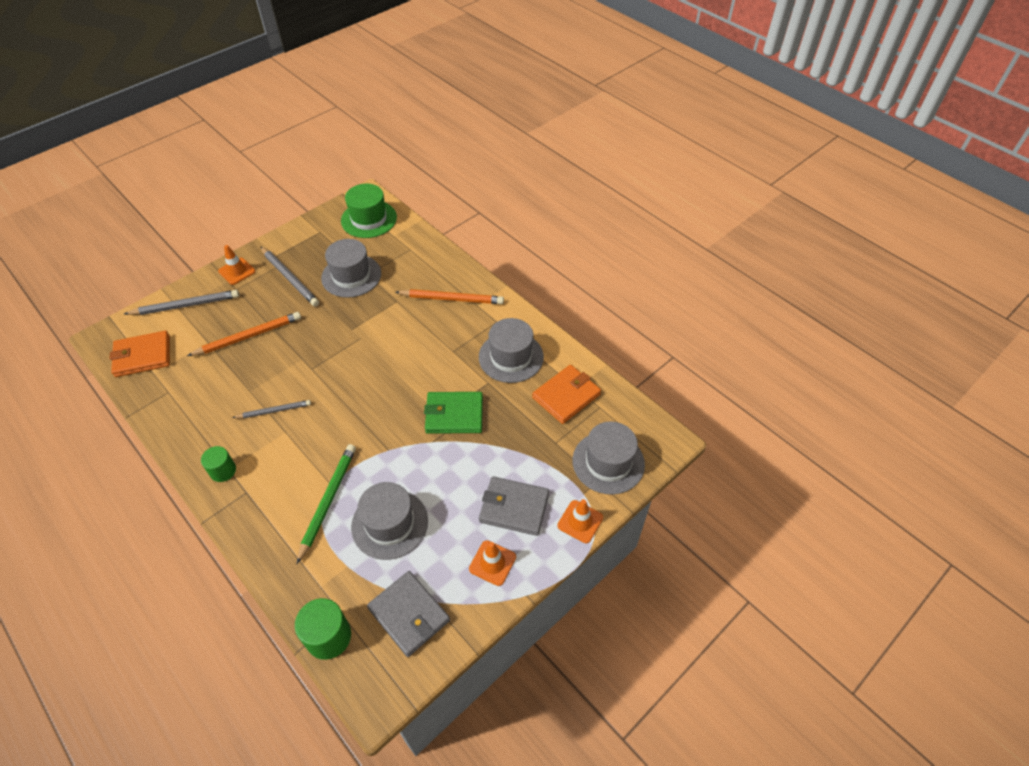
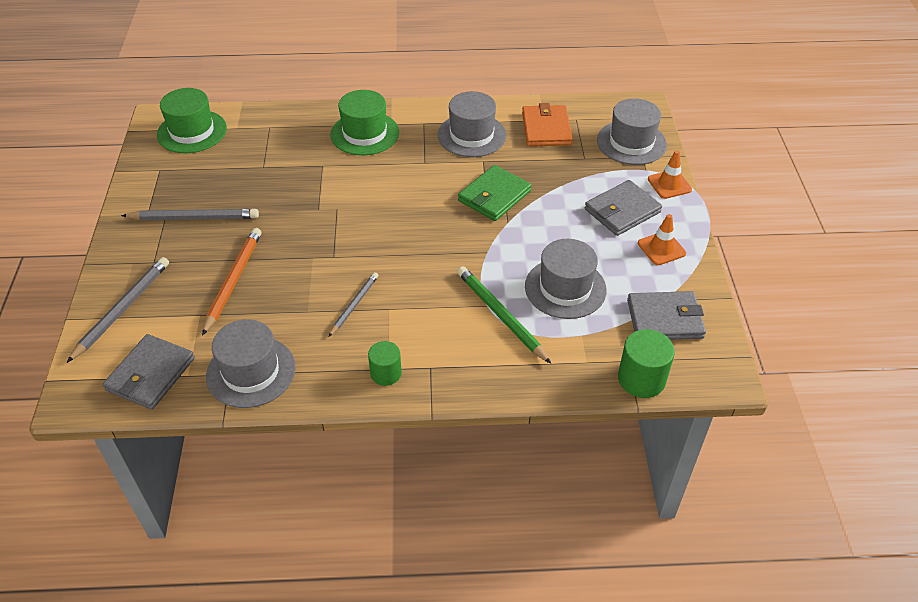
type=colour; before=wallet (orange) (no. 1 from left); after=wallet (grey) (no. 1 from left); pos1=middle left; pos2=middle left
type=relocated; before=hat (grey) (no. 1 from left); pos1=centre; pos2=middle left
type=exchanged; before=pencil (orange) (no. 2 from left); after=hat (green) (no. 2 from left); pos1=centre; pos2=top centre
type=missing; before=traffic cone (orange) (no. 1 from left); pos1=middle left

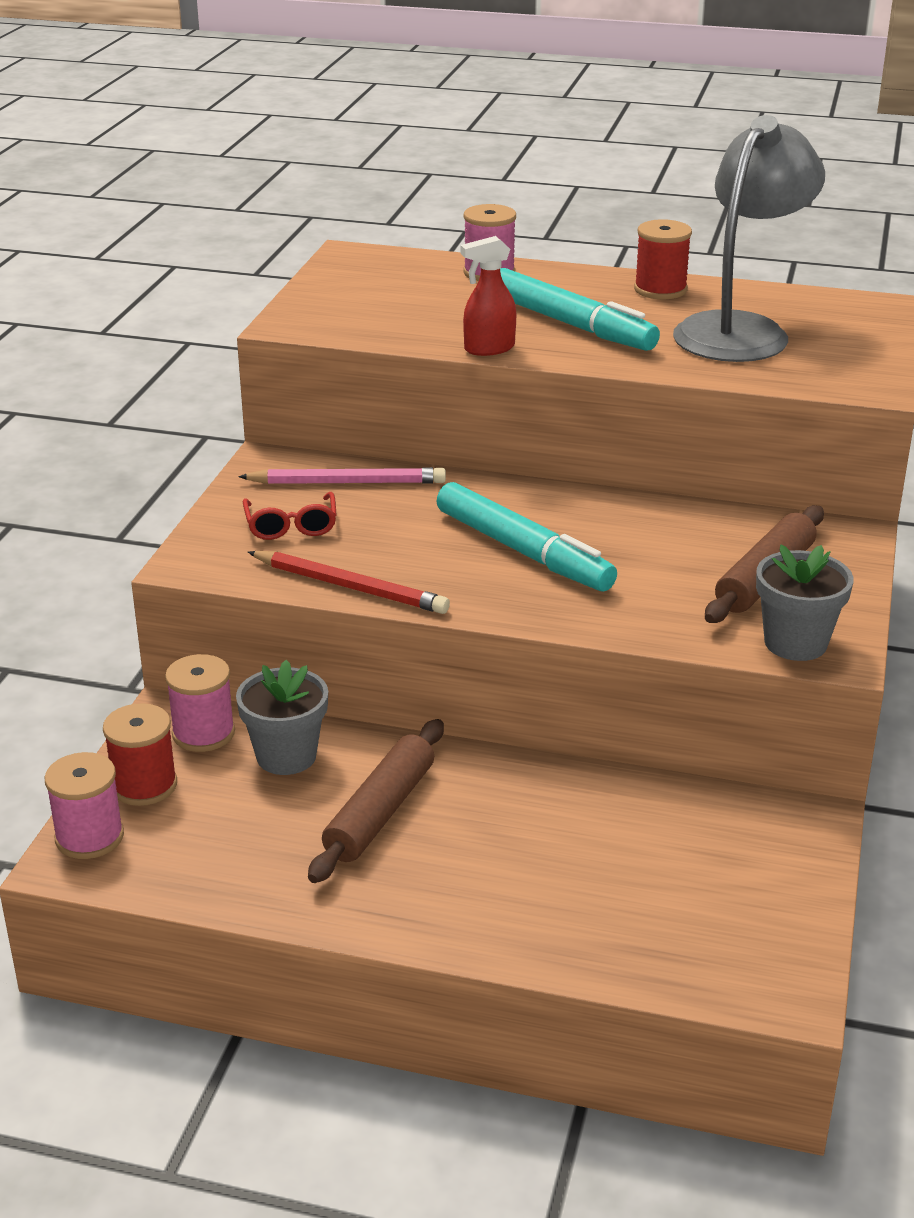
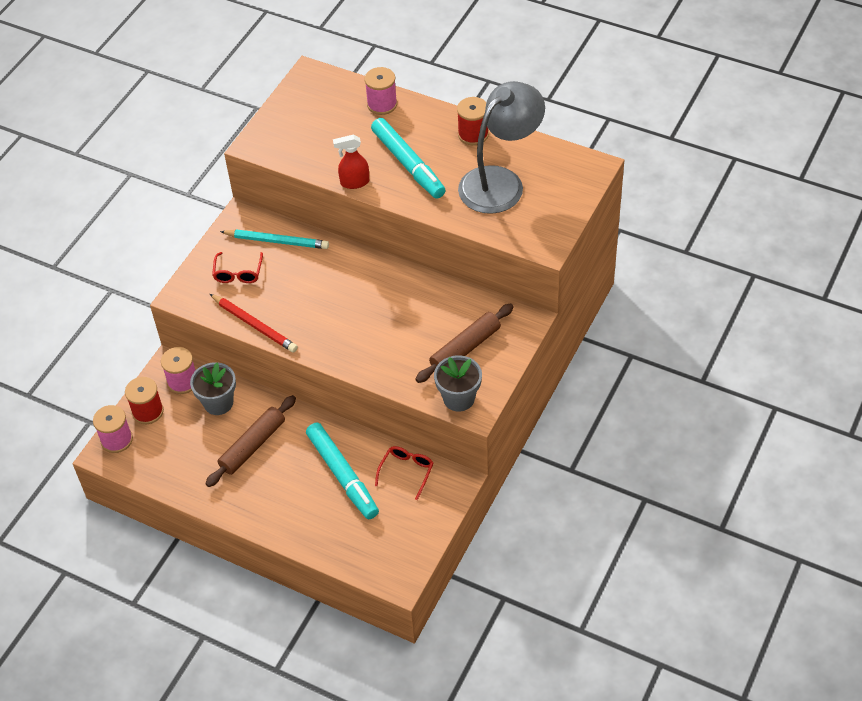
type=colour; before=pencil (pink); after=pencil (turquoise); pos1=centre; pos2=middle left
type=relocated; before=marker (turquoise) (no. 1 from left); pos1=centre; pos2=bottom centre
type=appeared; after=glasses (red) (no. 2 from left); pos2=bottom centre

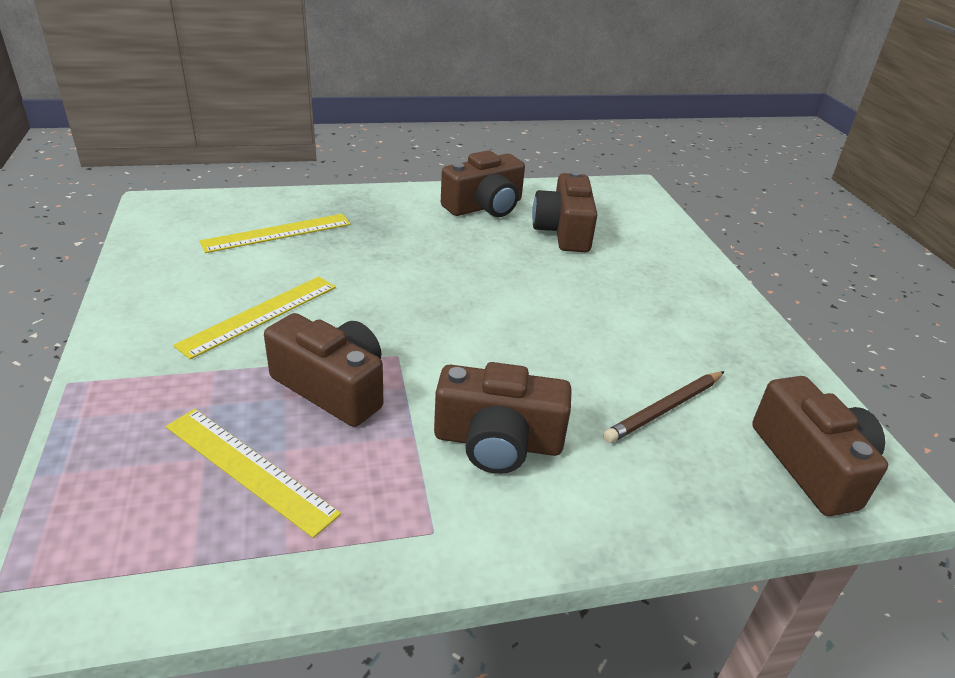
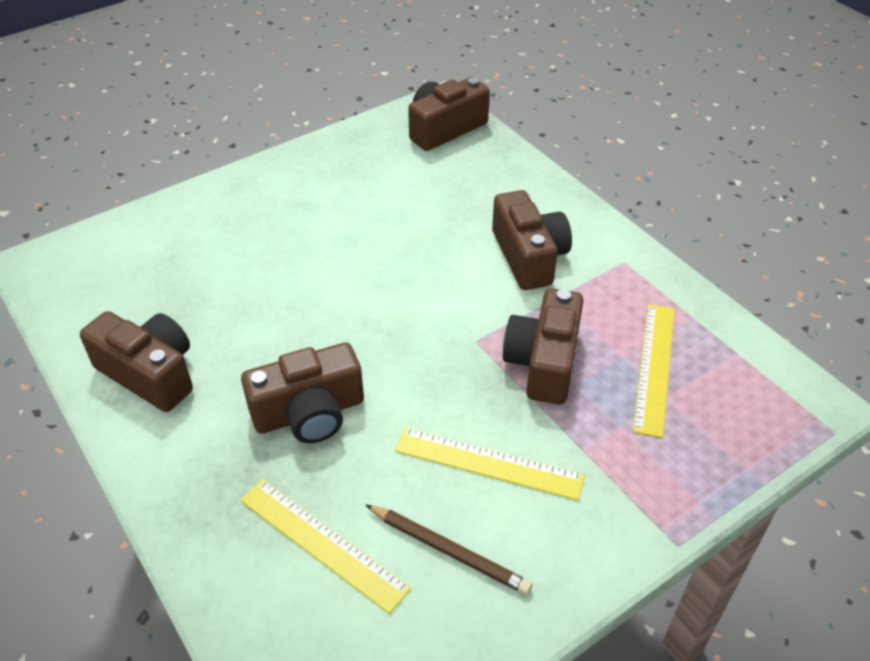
type=relocated; before=camera (brown) (no. 4 from left in the first image); after=camera (brown) (no. 2 from left); pos1=top centre; pos2=centre
type=relocated; before=pencil (brown); pos1=middle right; pos2=bottom centre

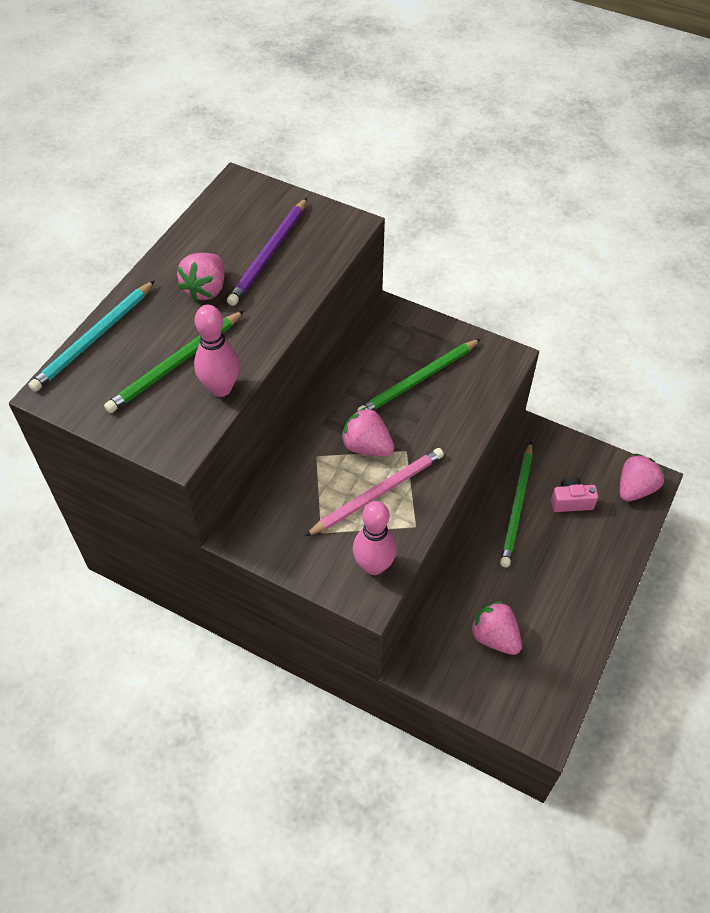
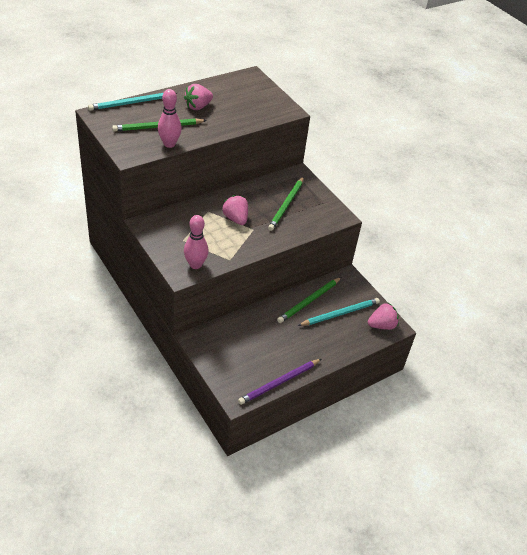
type=relocated; before=pencil (purple); pos1=top centre; pos2=bottom centre
type=spun; before=pencil (green) (no. 2 from left); pos1=centre; pos2=centre; turn=-60
type=exchanged; before=camera (pink); after=pencil (turquoise) (no. 2 from left); pos1=middle right; pos2=centre
type=missing; before=pencil (pink); pos1=centre
type=missing; before=strawberry (pink) (no. 3 from left); pos1=bottom right

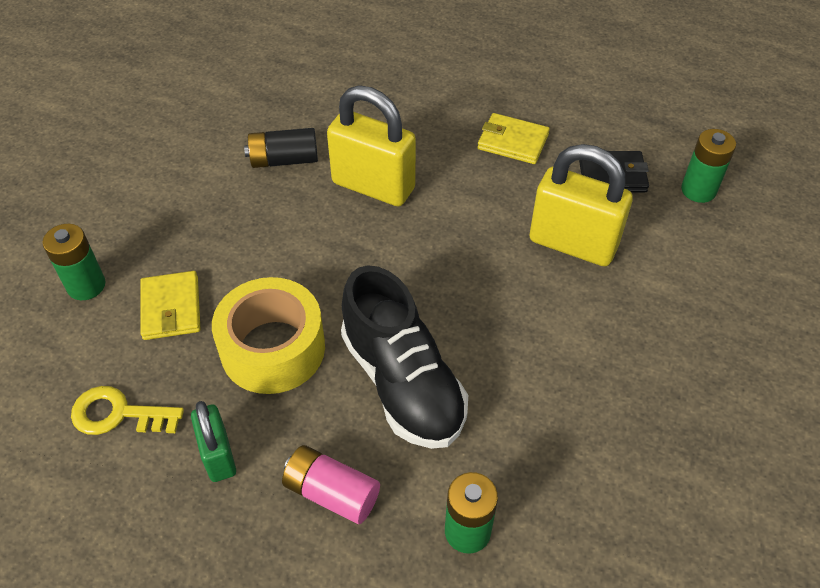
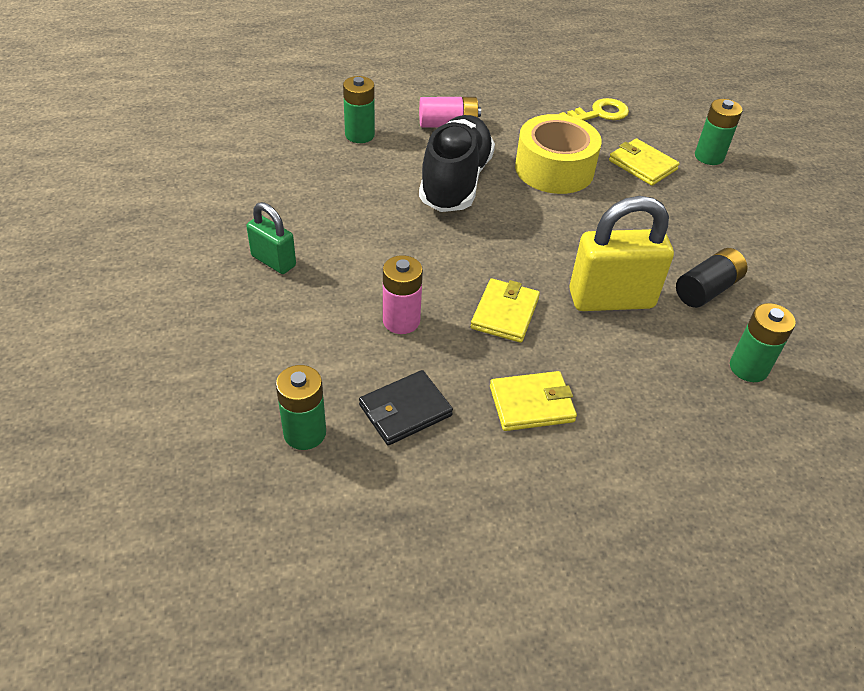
type=relocated; before=padlock (green); pos1=bottom left; pos2=middle left
type=exchanged; before=padlock (yellow) (no. 2 from left); after=battery (pink) (no. 1 from left); pos1=middle right; pos2=centre
type=spun; before=shoe (black); pos1=centre; pos2=top centre; turn=75
type=appeared; after=wallet (yellow) (no. 1 from left); pos2=centre
type=appeared; after=battery (green) (no. 4 from left); pos2=middle right

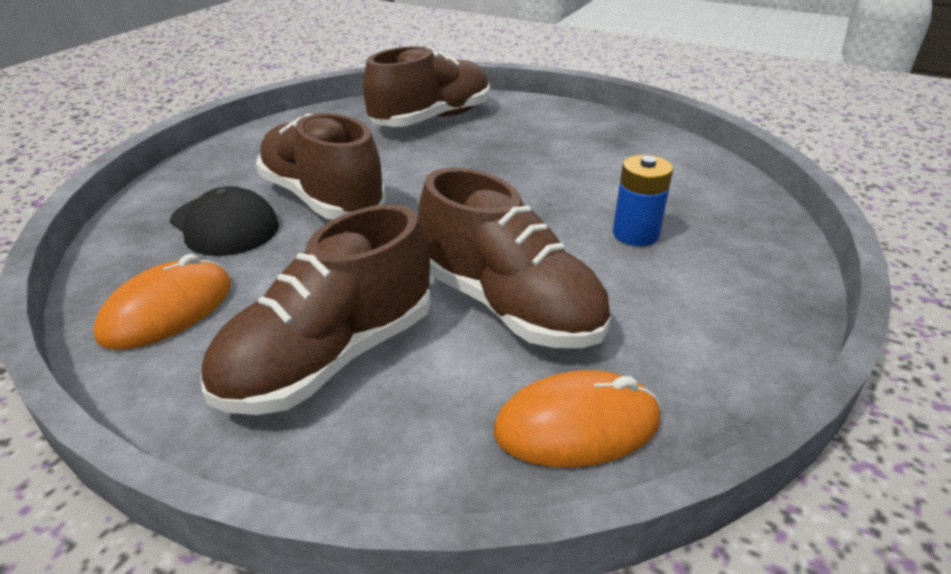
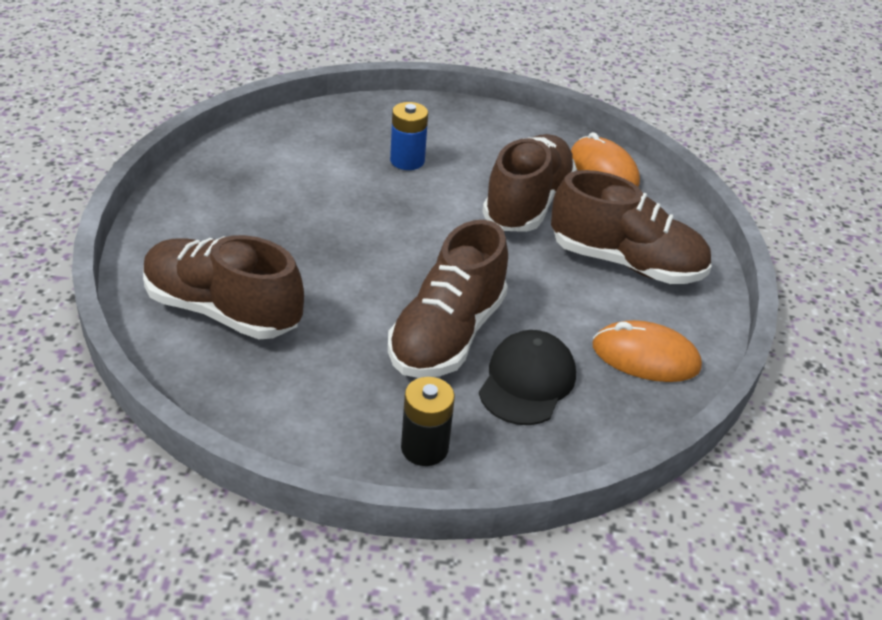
type=appeared; after=battery (black); pos2=bottom centre

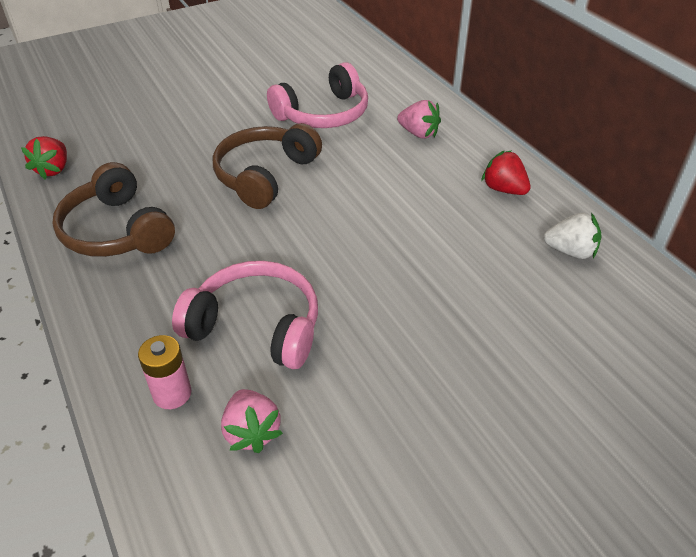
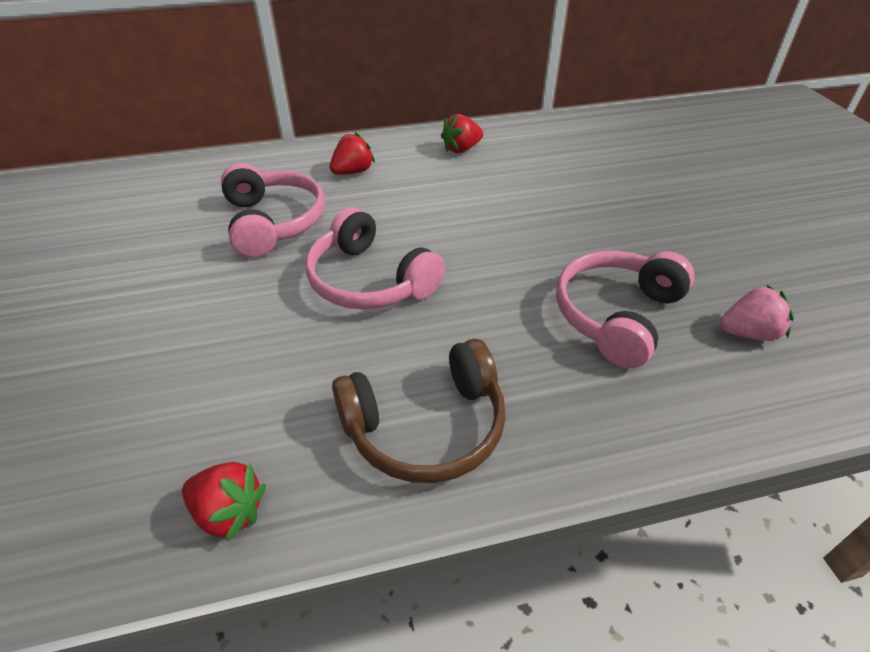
type=colour; before=headphones (brown) (no. 2 from left); after=headphones (pink) (no. 2 from left); pos1=top centre; pos2=centre
type=colour; before=strawberry (pink) (no. 2 from left); after=strawberry (red) (no. 2 from left); pos1=top centre; pos2=top centre
type=missing; before=battery (pink); pos1=bottom left
type=missing; before=strawberry (white); pos1=middle right

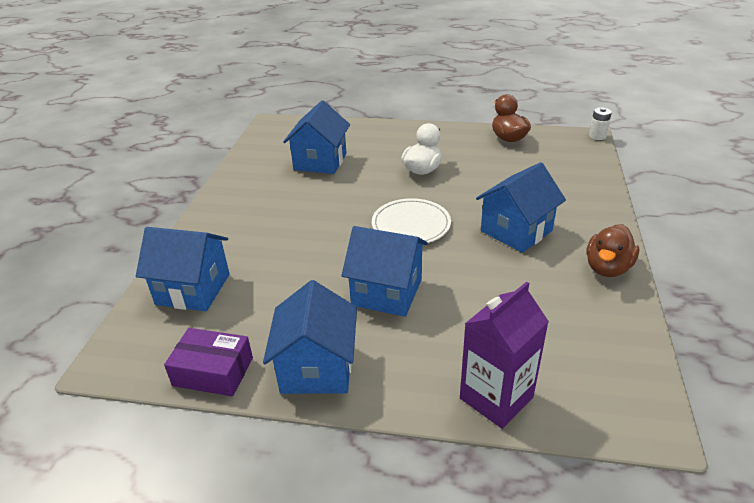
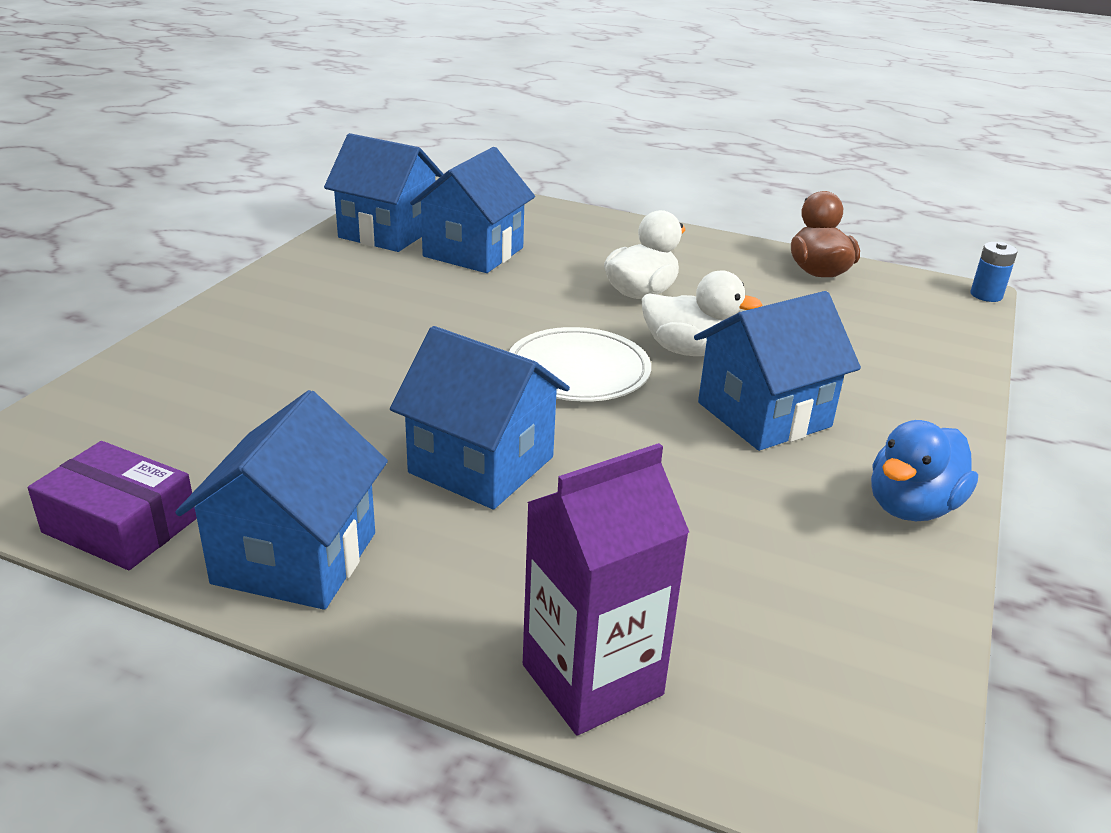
type=relocated; before=house (blue) (no. 1 from left in the first image); after=house (blue) (no. 2 from left); pos1=middle left; pos2=top centre
type=appeared; after=duck (white) (no. 2 from left); pos2=centre
type=colour; before=duck (brown) (no. 2 from left); after=duck (blue); pos1=middle right; pos2=middle right
type=colour; before=battery (white); after=battery (blue); pos1=top right; pos2=top right

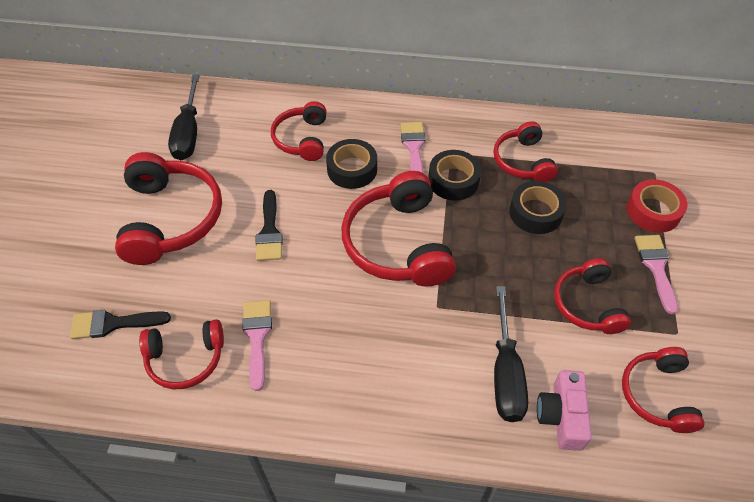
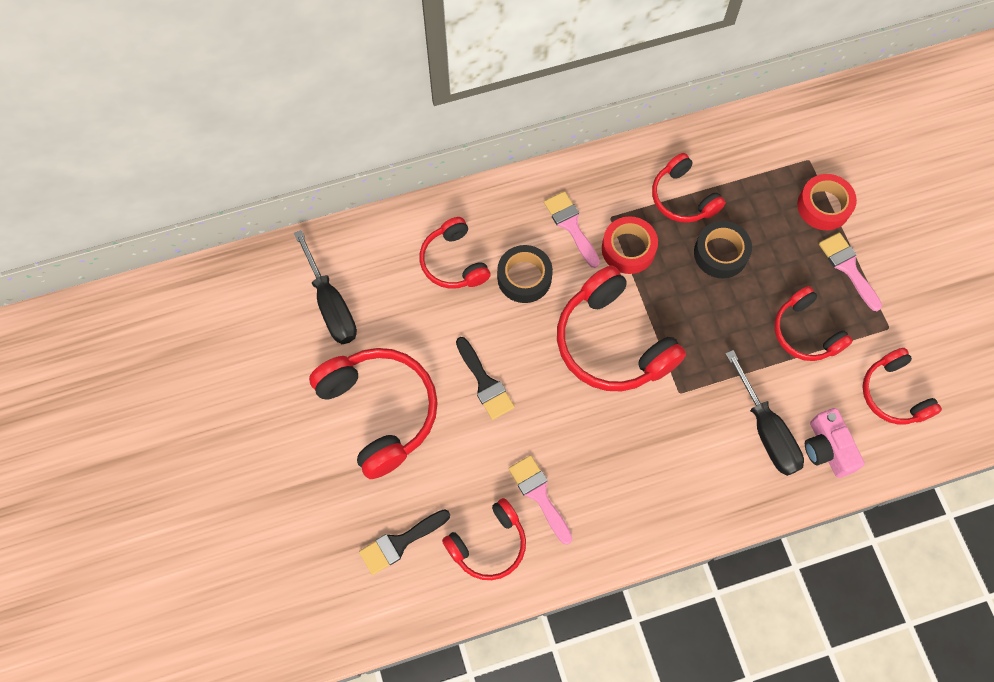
type=colour; before=tape (black) (no. 2 from left); after=tape (red) (no. 1 from left); pos1=centre; pos2=centre

